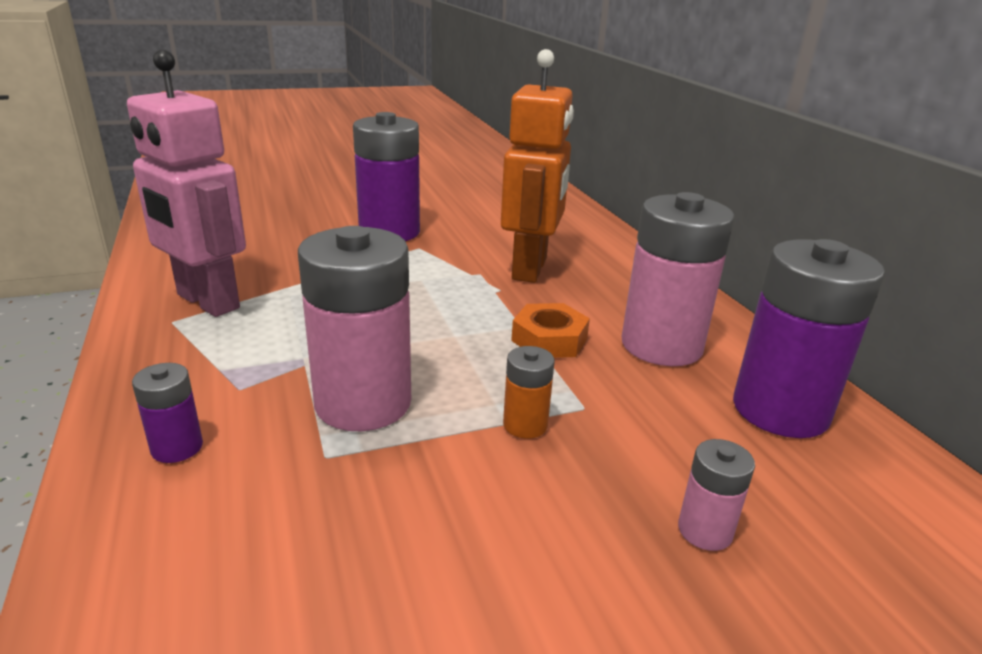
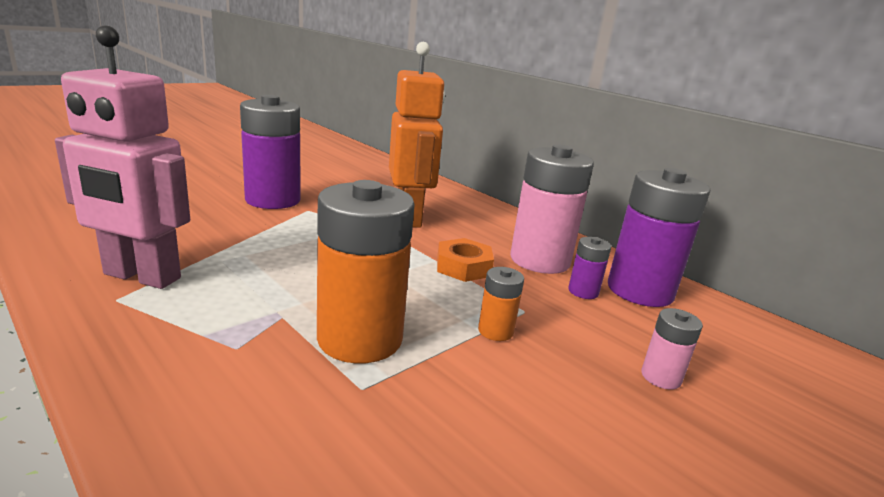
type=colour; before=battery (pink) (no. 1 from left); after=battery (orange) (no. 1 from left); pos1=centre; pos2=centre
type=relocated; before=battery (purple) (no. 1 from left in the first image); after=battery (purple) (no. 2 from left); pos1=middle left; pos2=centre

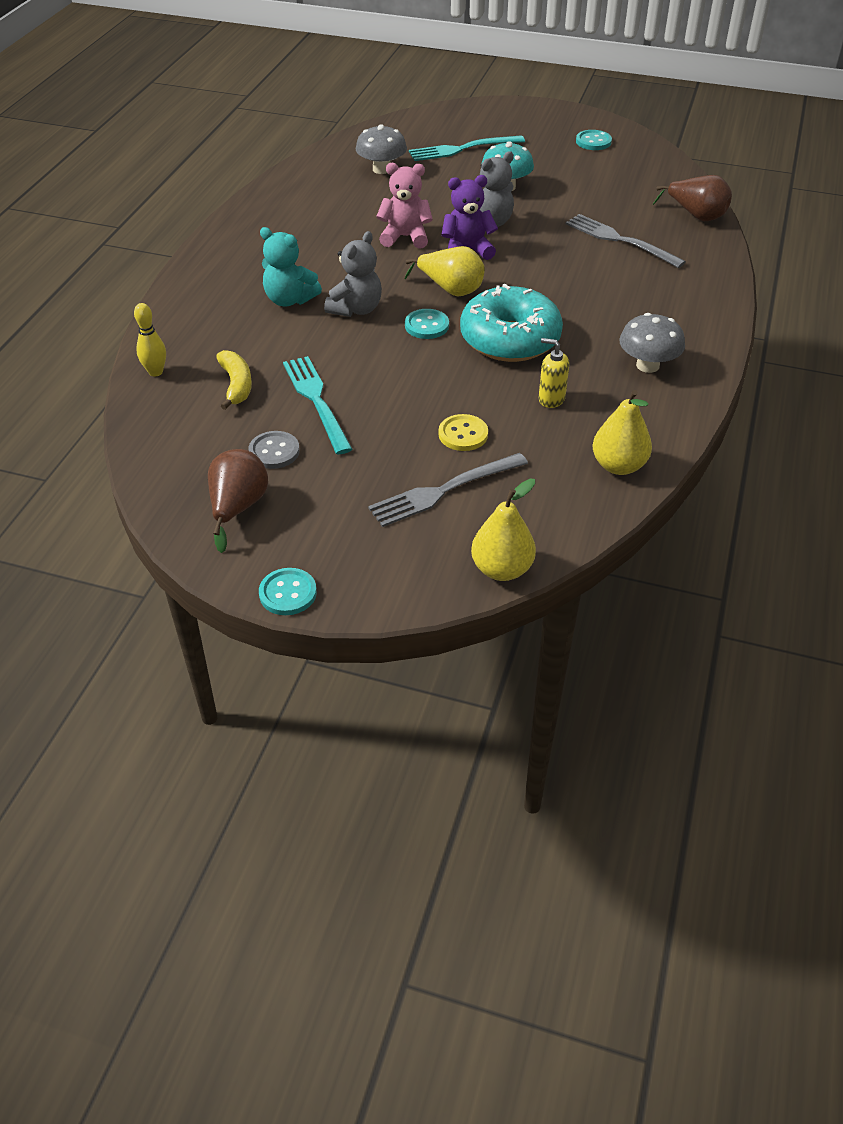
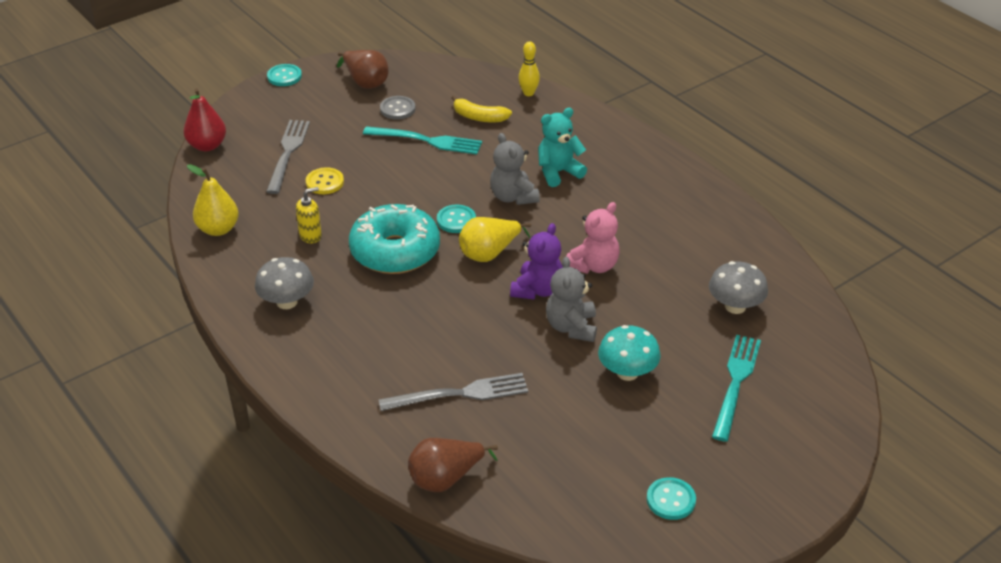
type=colour; before=pear (yellow) (no. 2 from left); after=pear (red); pos1=centre; pos2=top left

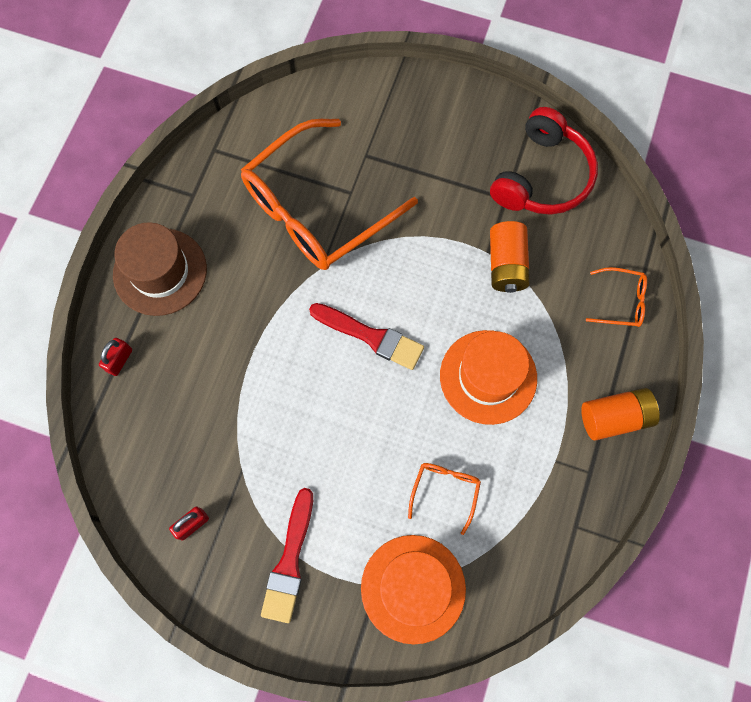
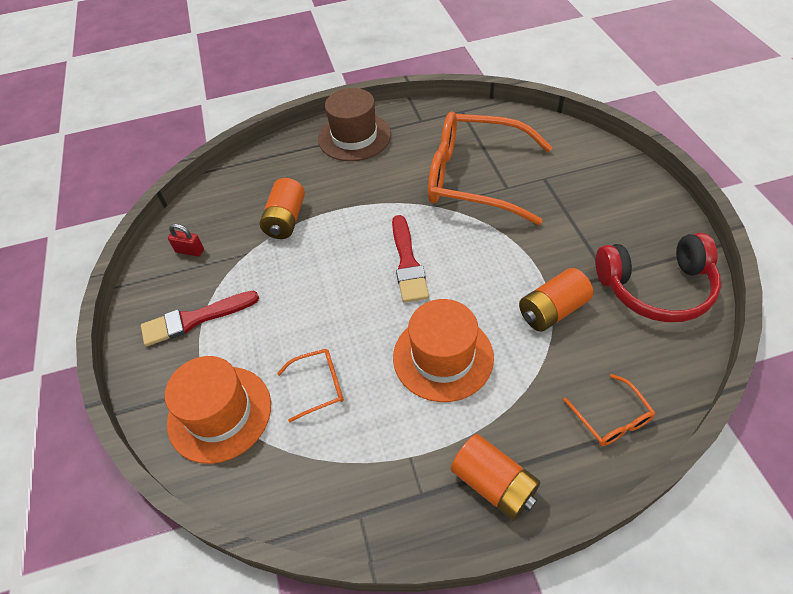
type=appeared; after=battery (orange) (no. 1 from left); pos2=centre
type=missing; before=padlock (red) (no. 1 from left); pos1=middle left

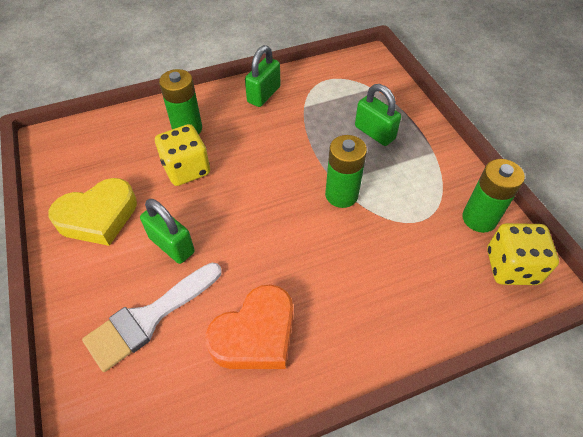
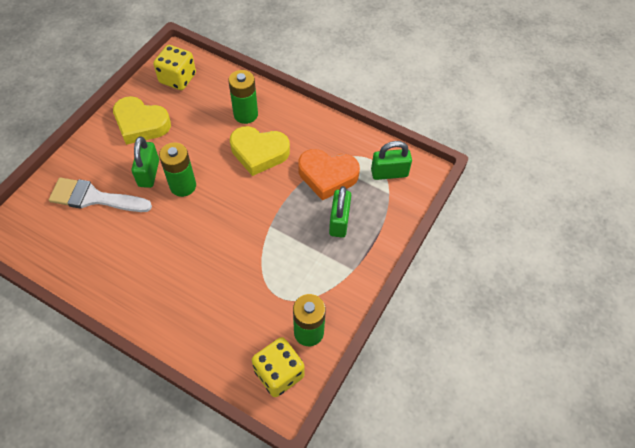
type=relocated; before=dice (yellow) (no. 1 from left); pos1=middle left; pos2=top left
type=relocated; before=battery (green) (no. 2 from left in the first image); after=battery (green) (no. 1 from left); pos1=centre; pos2=middle left
type=appeared; after=heart (yellow) (no. 2 from left); pos2=centre
type=relocated; before=heart (orange); pos1=bottom centre; pos2=centre
type=relocated; before=padlock (green) (no. 2 from left in the first image); after=padlock (green) (no. 3 from left); pos1=top centre; pos2=centre

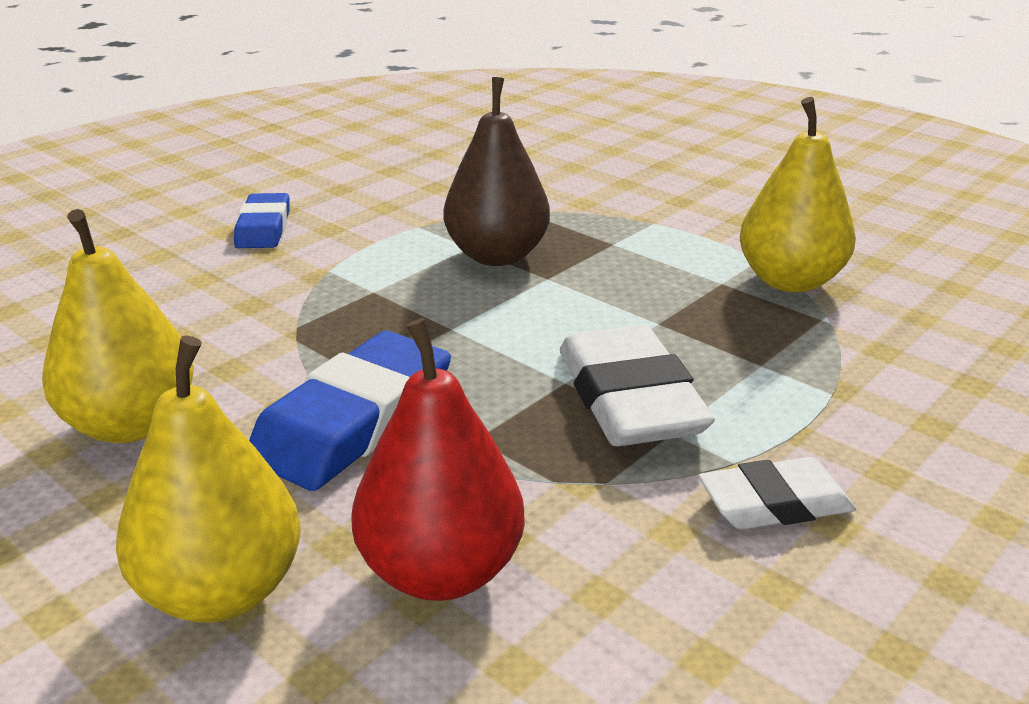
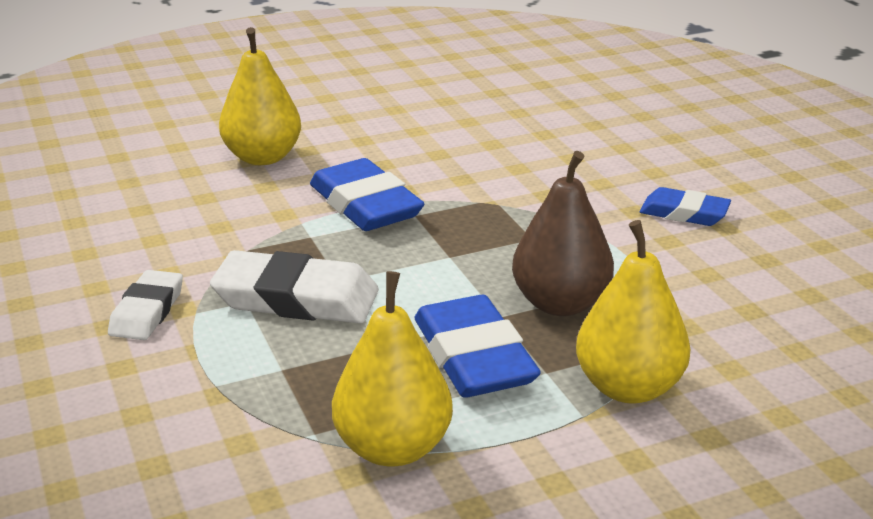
type=appeared; after=eraser (blue) (no. 2 from left); pos2=bottom centre
type=relocated; before=pear (yellow) (no. 1 from left in the first image); after=pear (yellow) (no. 3 from left); pos1=middle left; pos2=middle right
type=missing; before=pear (red); pos1=centre

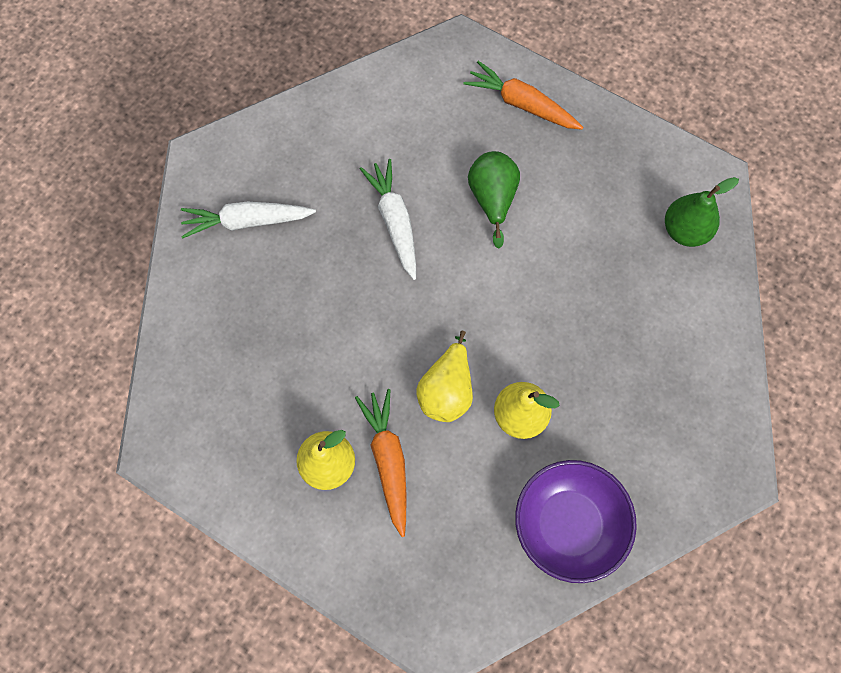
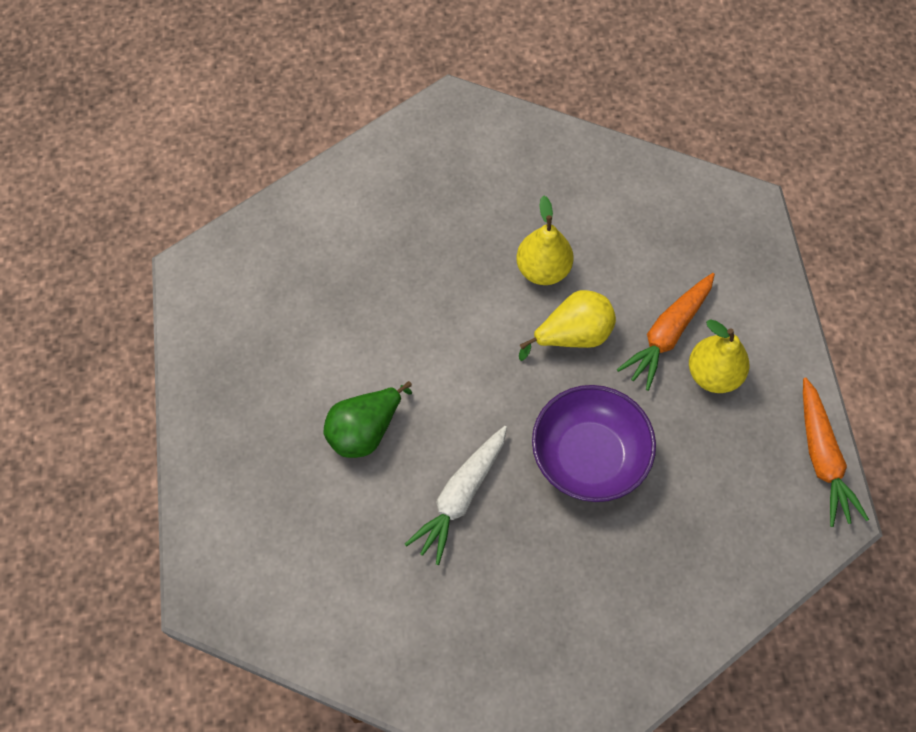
type=relocated; before=bowl (purple); pos1=bottom right; pos2=centre
type=relocated; before=carrot (orange) (no. 2 from left); pos1=top centre; pos2=middle right
type=missing; before=carrot (white) (no. 1 from left); pos1=top left
type=missing; before=pear (green) (no. 2 from left); pos1=top right

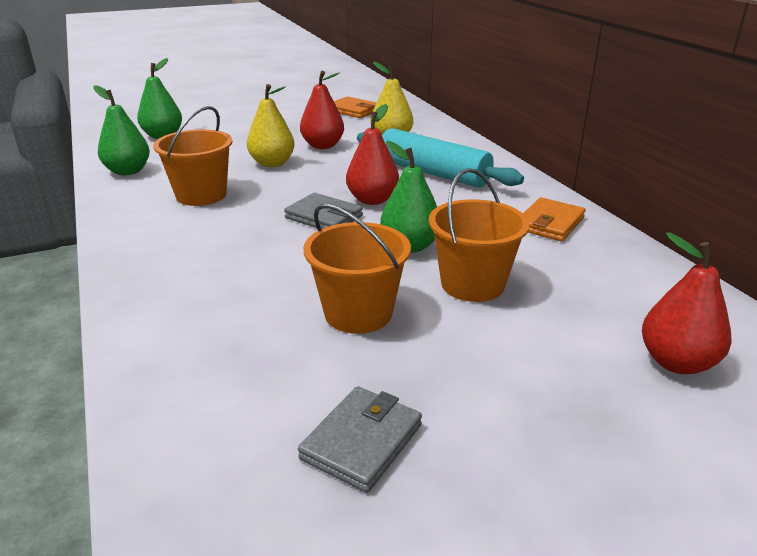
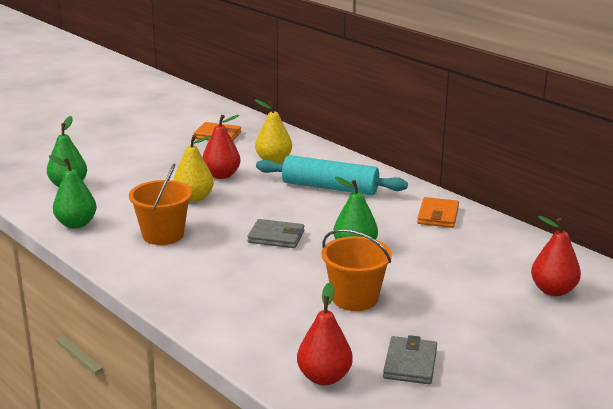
type=relocated; before=pear (red) (no. 2 from left); pos1=top centre; pos2=bottom centre
type=missing; before=bucket (orange) (no. 3 from left); pos1=centre

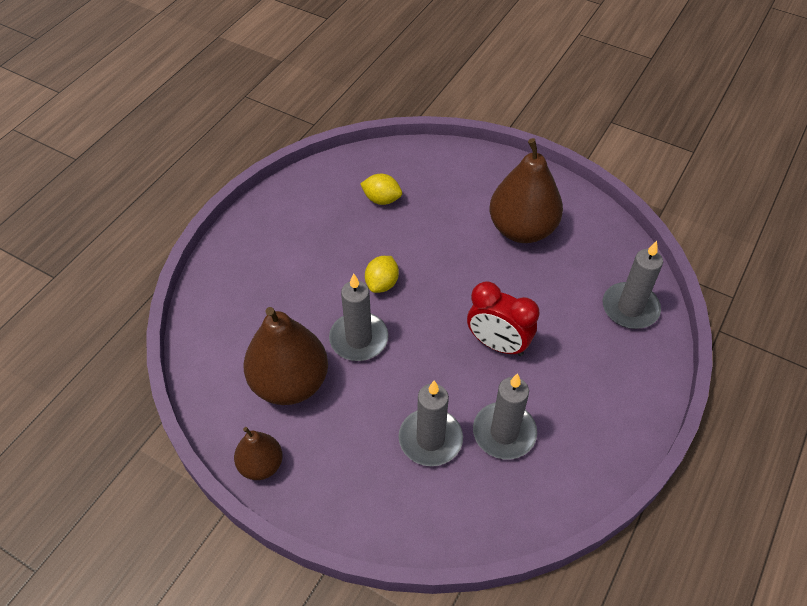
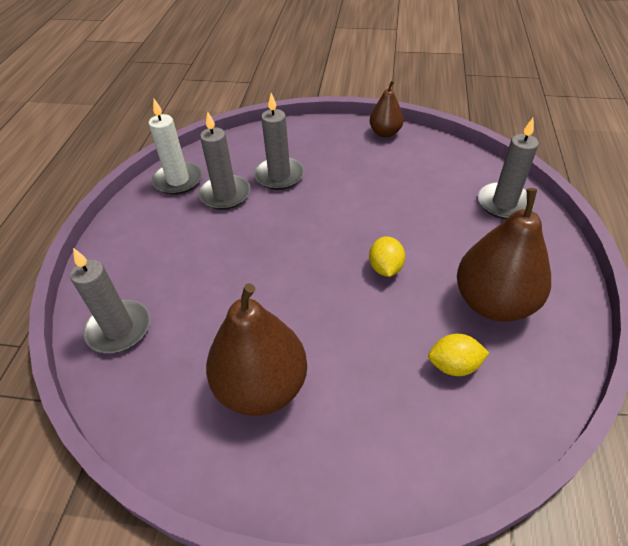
type=appeared; after=candle (white); pos2=top left
type=relocated; before=pear (brown) (no. 2 from left in the first image); after=pear (brown) (no. 3 from left); pos1=centre; pos2=middle right
type=relocated; before=candle (grey) (no. 1 from left in the first image); after=candle (grey) (no. 4 from left); pos1=centre; pos2=top right
type=missing; before=clock (red); pos1=centre

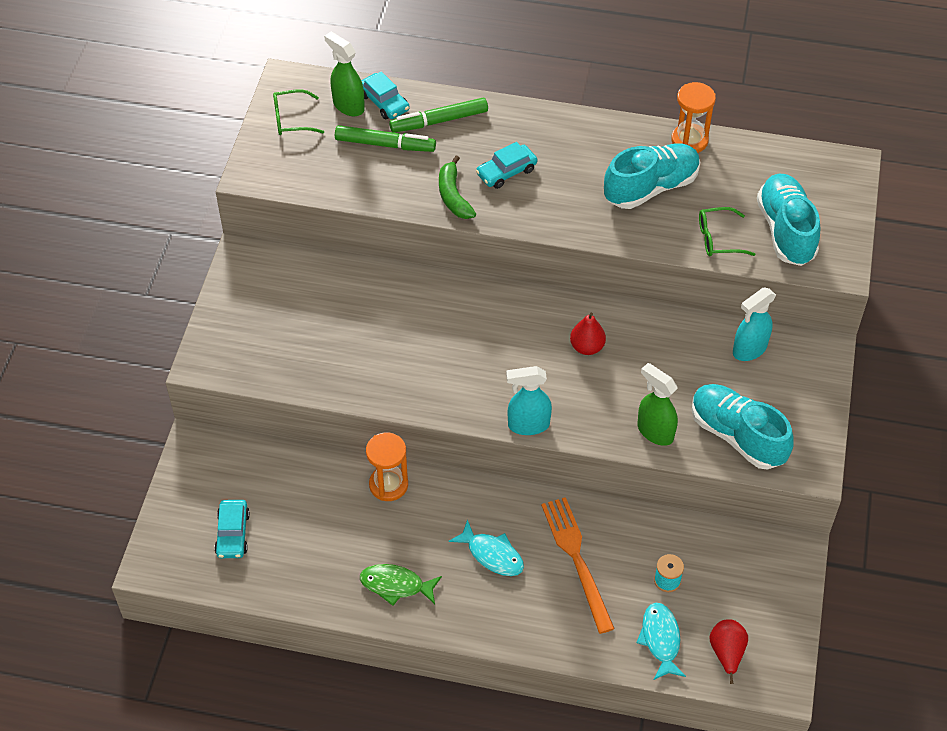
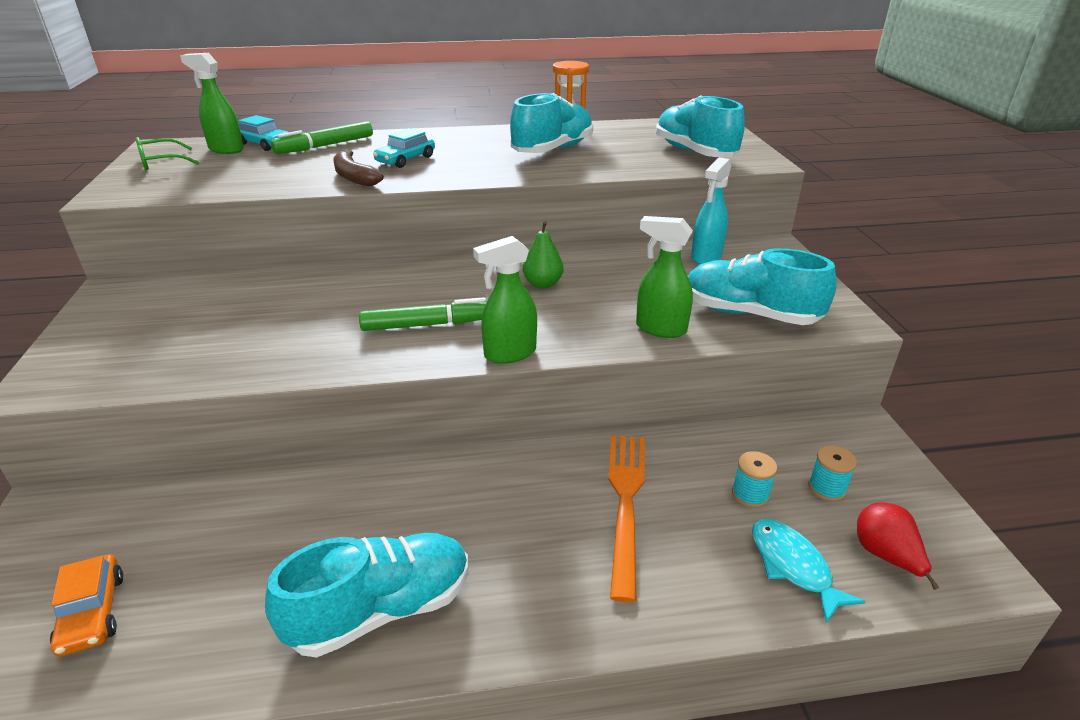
type=colour; before=car (turquoise) (no. 1 from left); after=car (orange); pos1=bottom left; pos2=bottom left
type=exchanged; before=fish (green); after=shoe (turquoise) (no. 1 from left); pos1=bottom centre; pos2=bottom centre
type=colour; before=banana (green); after=banana (brown); pos1=top centre; pos2=top left
type=relocated; before=marker (green) (no. 1 from left in the first image); after=marker (green) (no. 2 from left); pos1=top centre; pos2=centre
type=colour; before=spray bottle (turquoise) (no. 1 from left); after=spray bottle (green) (no. 2 from left); pos1=centre; pos2=centre
type=colour; before=pear (red) (no. 1 from left); after=pear (green); pos1=centre; pos2=centre
type=spun; before=fork (orange); pos1=bottom centre; pos2=bottom centre; turn=45
type=appeared; after=spool (turquoise) (no. 2 from left); pos2=middle right
type=missing; before=hourglass (orange) (no. 1 from left); pos1=centre
type=missing; before=fish (turquoise) (no. 1 from left); pos1=bottom centre
type=missing; before=glasses (green) (no. 2 from left); pos1=top right

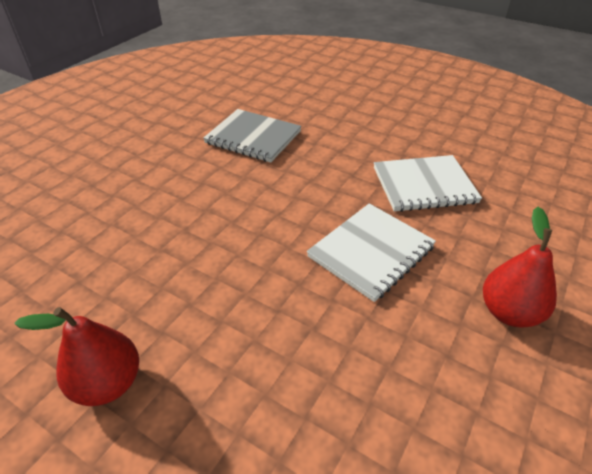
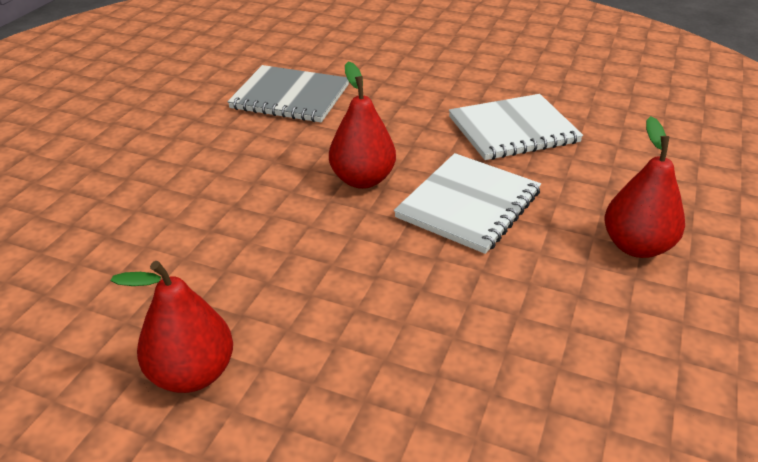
type=appeared; after=pear (red) (no. 2 from left); pos2=top centre

